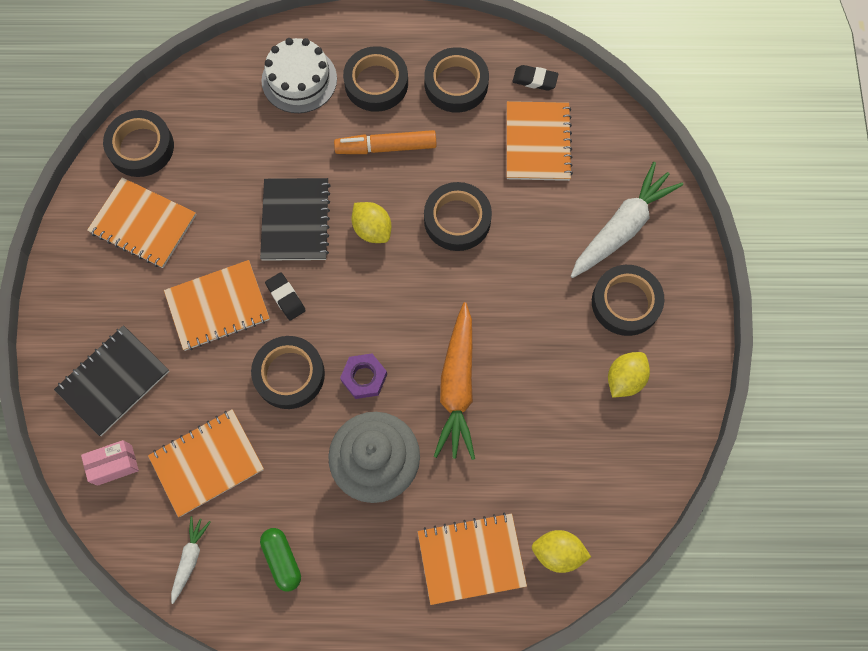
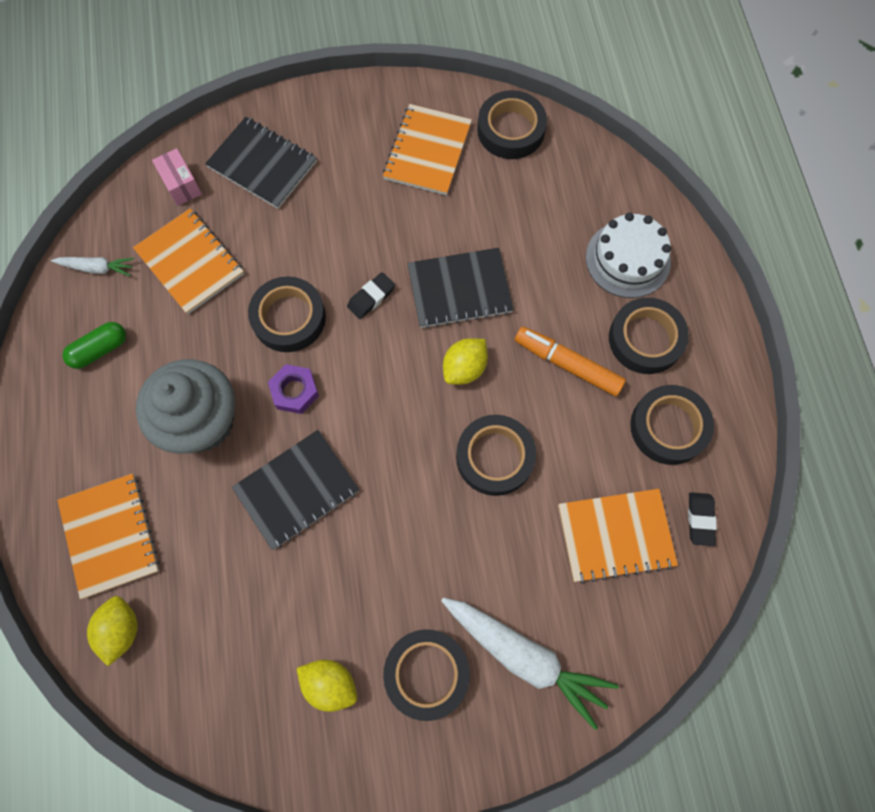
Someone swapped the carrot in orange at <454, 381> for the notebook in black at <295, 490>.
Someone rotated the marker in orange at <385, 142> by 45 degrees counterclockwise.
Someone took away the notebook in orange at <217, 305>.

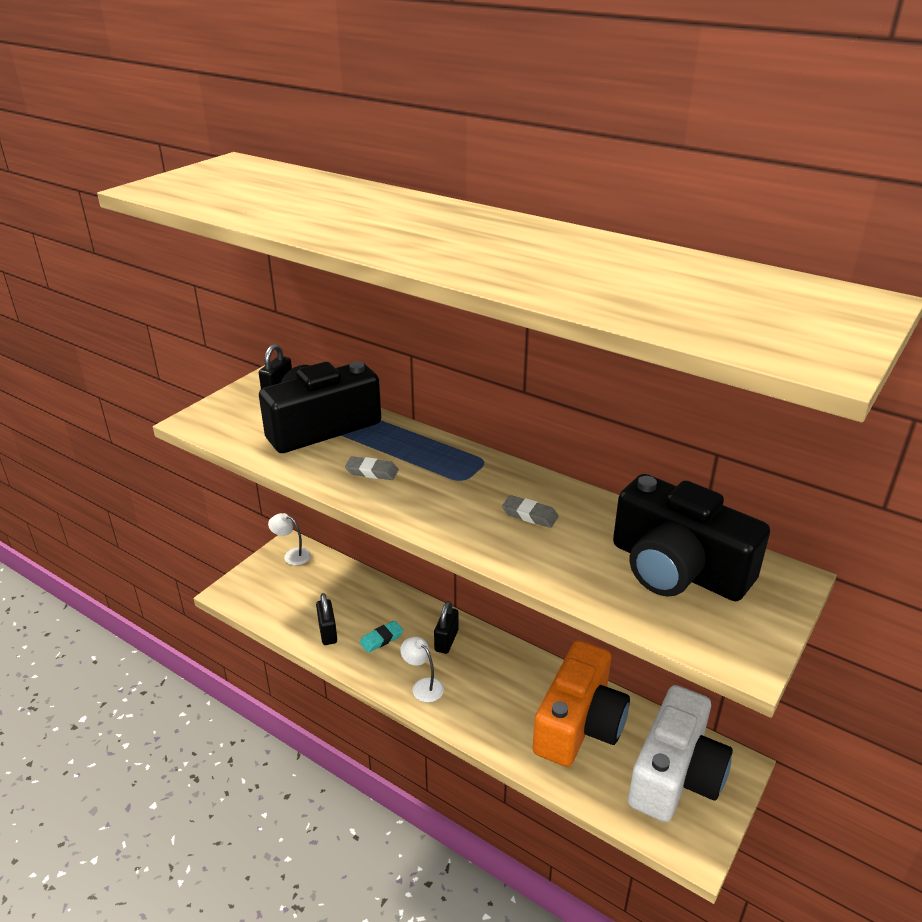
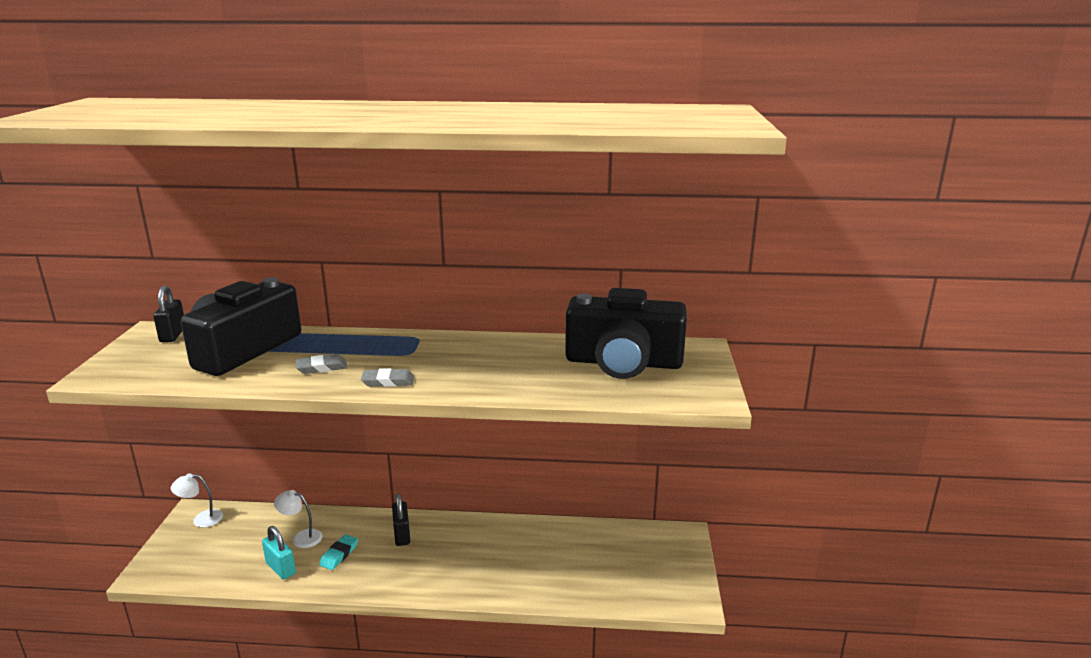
Someone repainted the padlock in black at <326, 619>, which became the padlock in turquoise at <279, 553>.
Someone carried the lamp in white from <422, 669> to <298, 519>.
Someone carried the eraser in grey from <530, 511> to <388, 377>.
Someone took away the camera in orange at <581, 703>.
Someone took away the camera in white at <680, 753>.

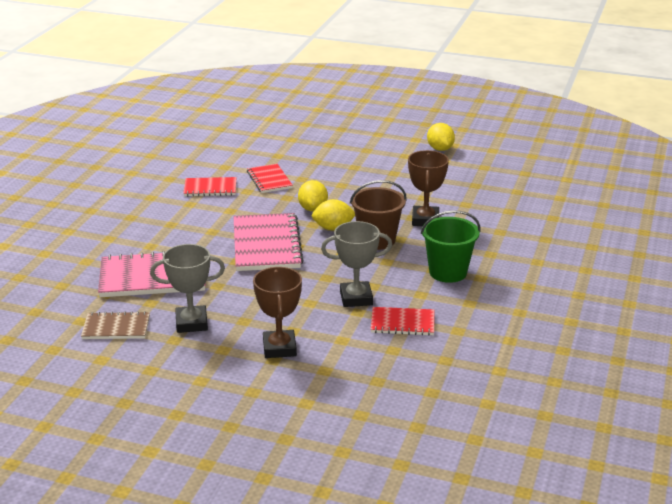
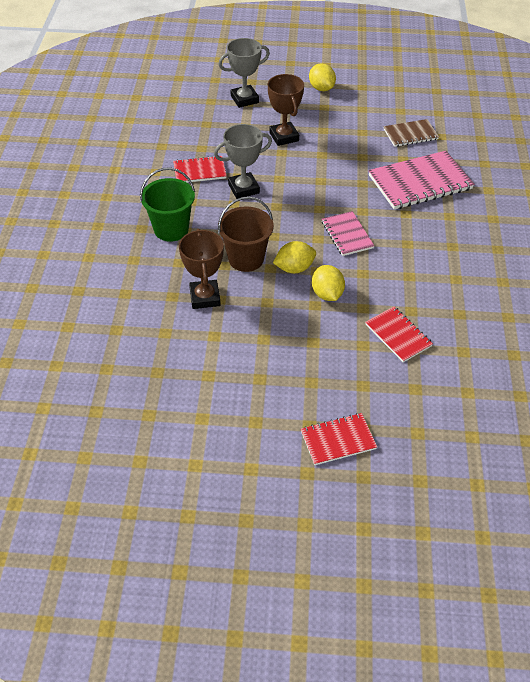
Someone carried the trophy in grey from <187, 288> to <244, 73>.
Someone carried the notebook in red from <210, 186> to <339, 439>.
Someone carried the lemon in yellow from <441, 137> to <322, 77>.
Someone scaled the notebook in pink at <269, 242> by 0.57.

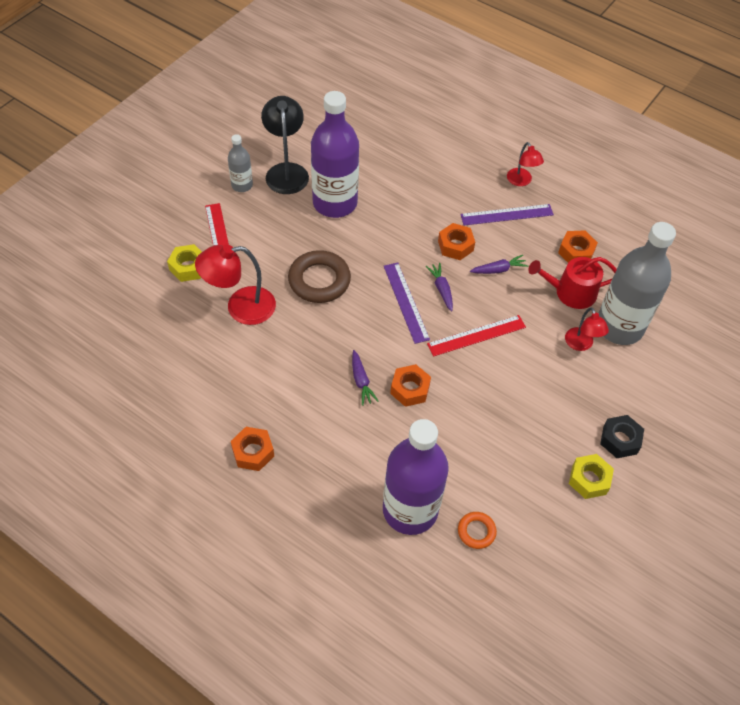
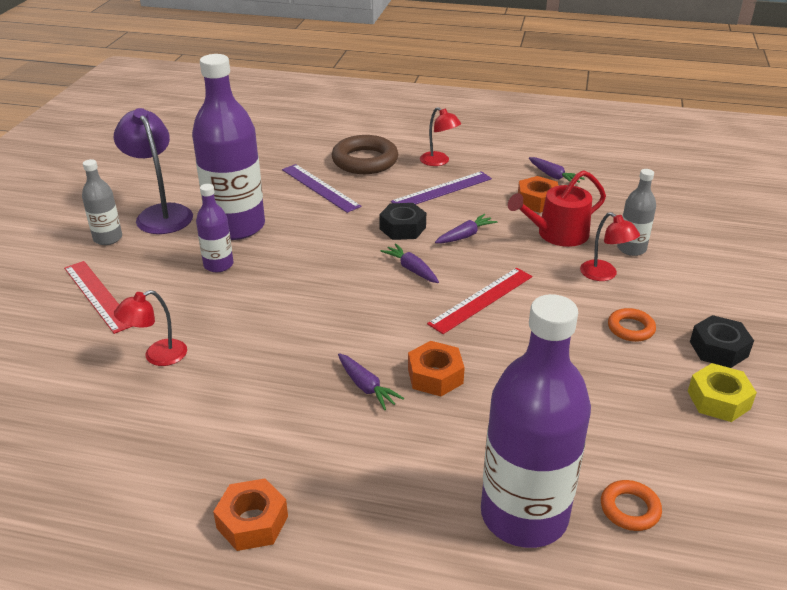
Someone repainted the lamp in black at <285, 145>, which became the lamp in purple at <153, 171>.
Someone scaled the lamp in red at <235, 284> by 0.59.
Someone put down the bottle in purple at <214, 228>.
Someone carried the ruler in purple from <407, 303> to <321, 188>.
Someone carried the ring in brown from <319, 276> to <365, 154>.
Someone repainted the nut in orange at <456, 241>, which became the nut in black at <402, 221>.
Someone put down the carrot in purple at <557, 169>.
Someone put down the ring in orange at <632, 325>.
Someone scaled the bottle in grey at <637, 283> by 0.48.
Someone took away the nut in yellow at <184, 263>.

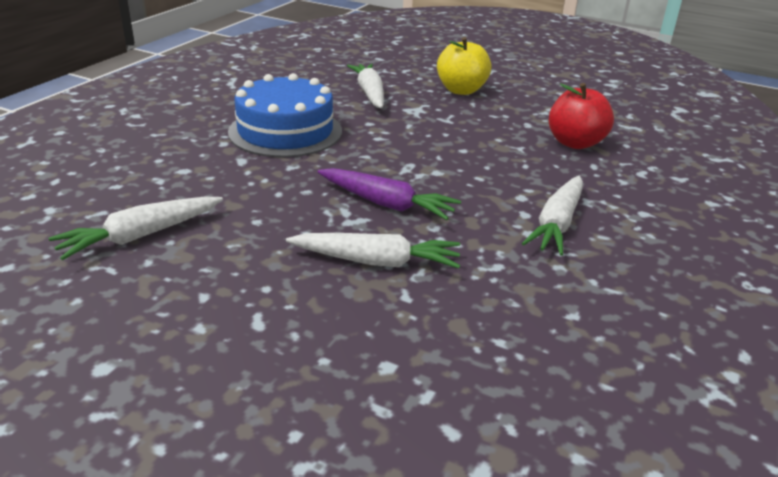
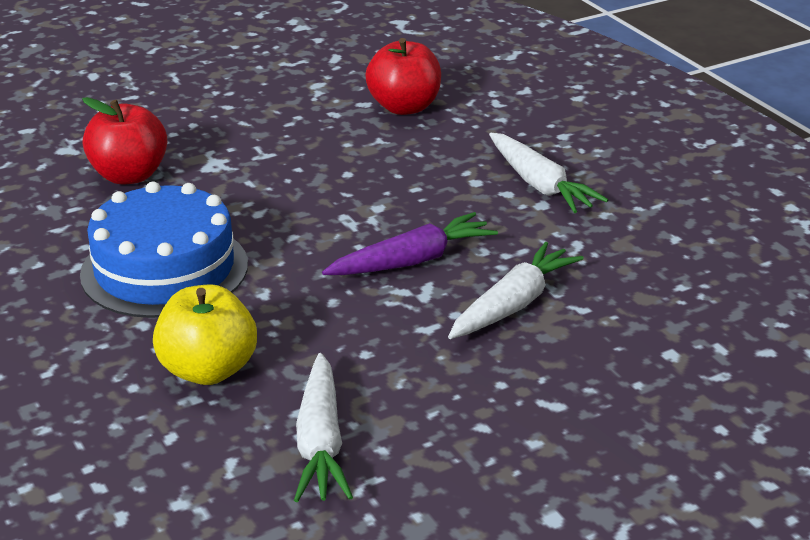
Someone swapped the carrot in white at <365, 86> for the apple in red at <124, 140>.
Someone carried the apple in yellow from <464, 66> to <205, 334>.

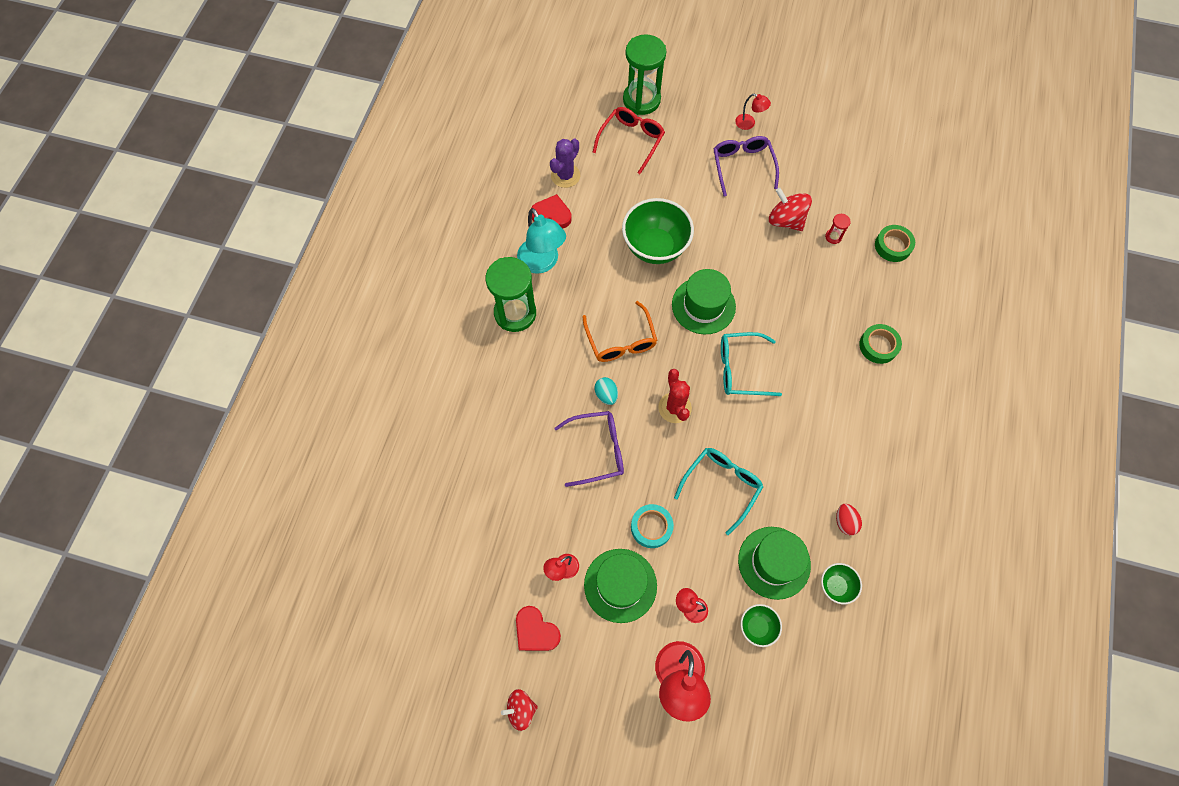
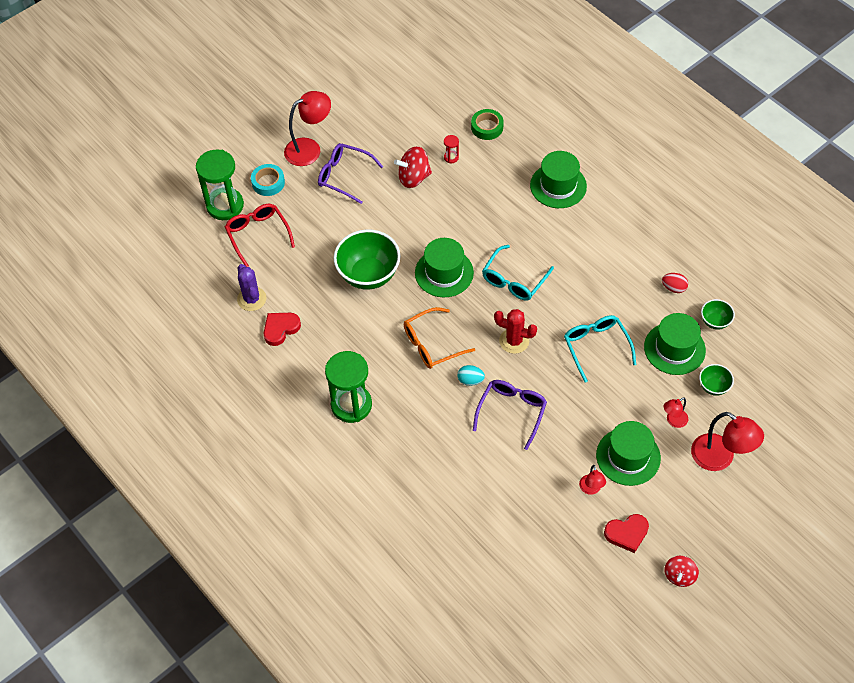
Someone carried the tape in turquoise from <652, 526> to <268, 180>.
Someone scaled the lamp in red at <753, 112> by 1.93.
Someone rotated the glasses in orange at <620, 331> by 135 degrees clockwise.
Someone swapped the tape in green at <880, 344> for the hat in green at <558, 179>.
Someone took away the lamp in turquoise at <541, 241>.

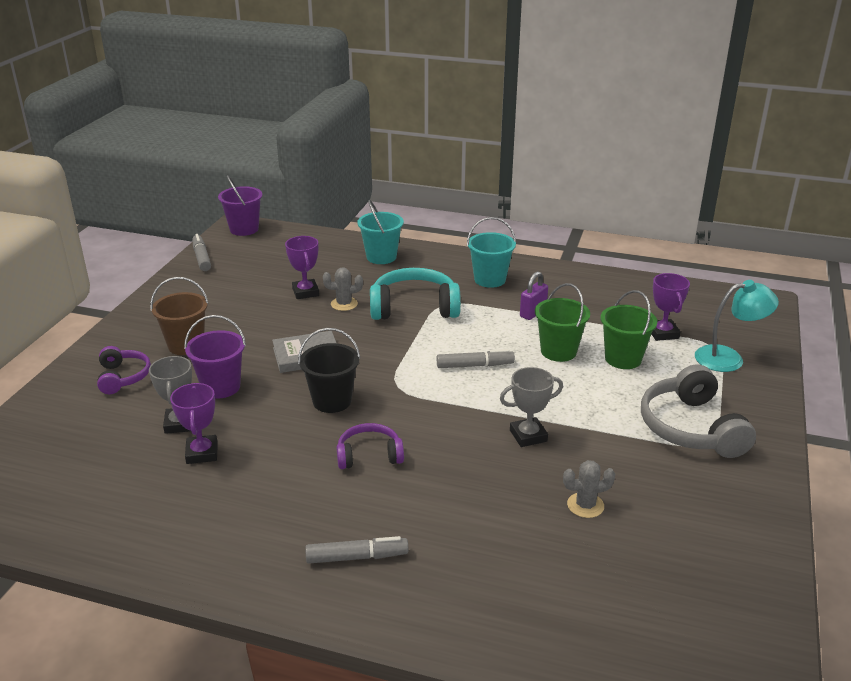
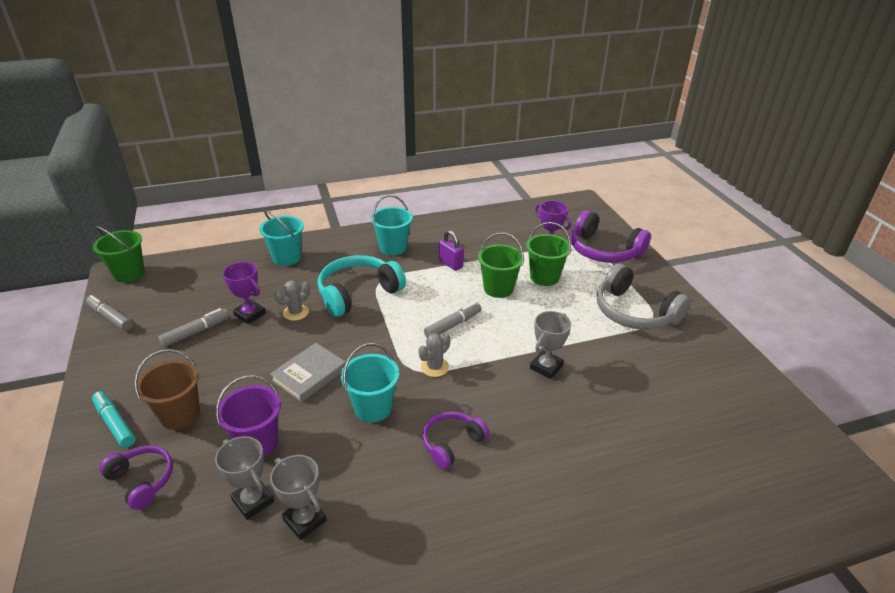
Someone put down the marker in turquoise at <114, 420>.
Someone repainted the bucket in purple at <240, 205>, which became the bucket in green at <119, 254>.
Someone carried the marker in grey from <357, 550> to <193, 327>.
Someone repainted the trophy in purple at <194, 423>, which became the trophy in grey at <298, 497>.
Someone repainted the bucket in black at <329, 370>, which became the bucket in turquoise at <370, 383>.
Someone carried the cactus in grey from <589, 489> to <434, 355>.
Someone rotated the padlock in purple at <534, 295> by 45 degrees counterclockwise.
Someone swapped the lamp in turquoise at <737, 326> for the headphones in purple at <610, 236>.

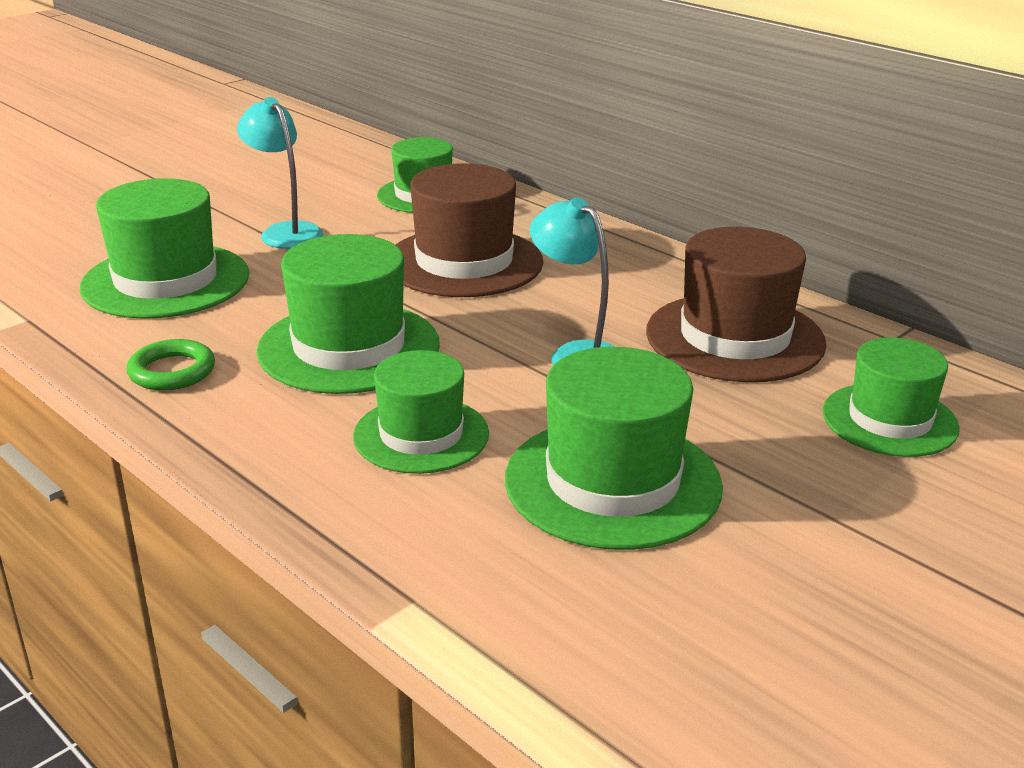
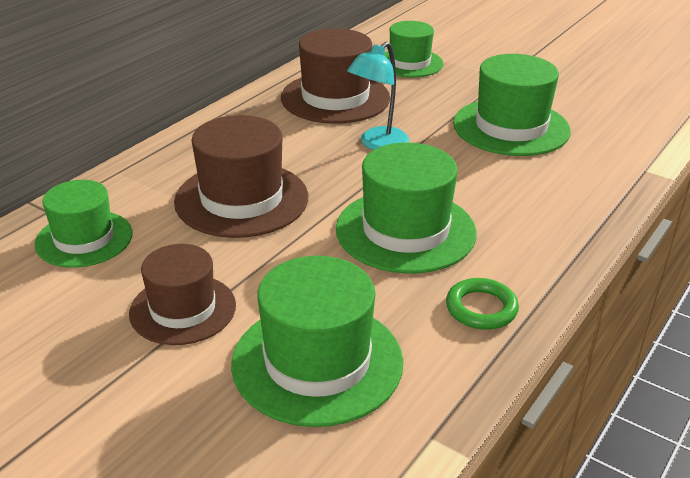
Someone swapped the lamp in turquoise at <280, 173> for the hat in brown at <182, 294>.
Someone took away the hat in green at <421, 412>.

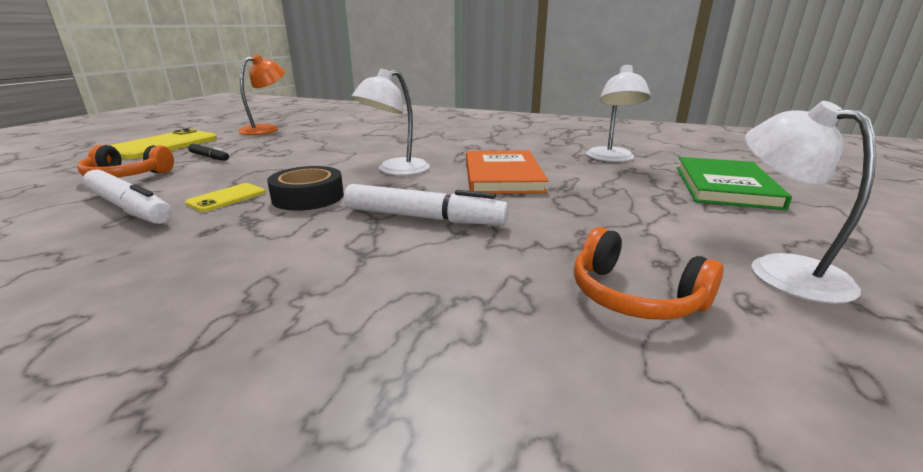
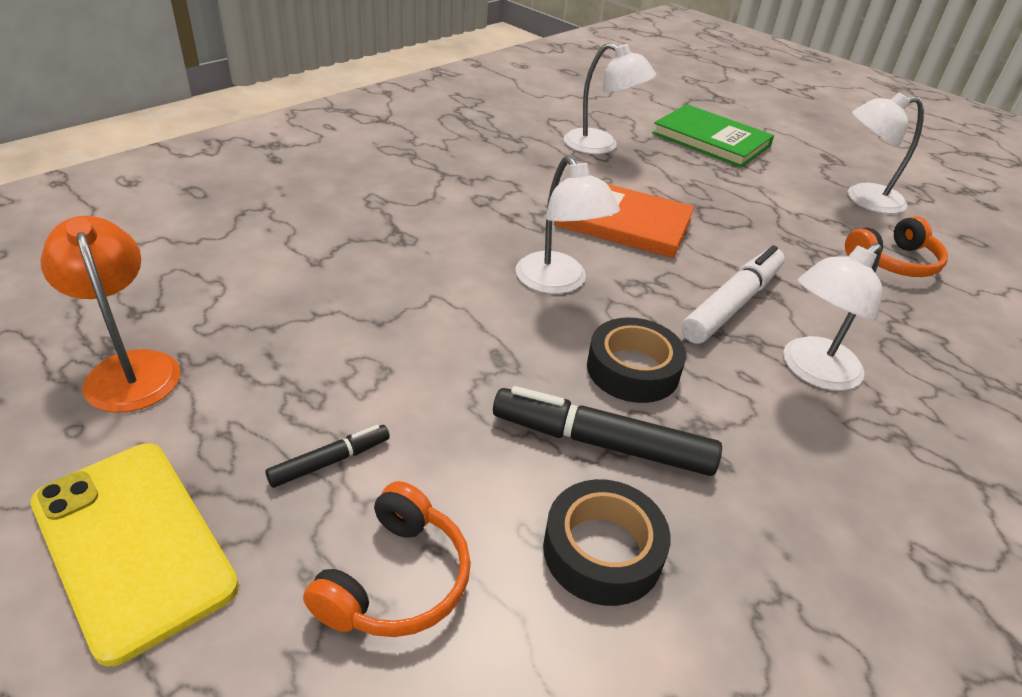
Someone swapped the phone in yellow at <225, 197> for the marker in black at <607, 431>.
Someone swapped the marker in white at <127, 197> for the tape in black at <607, 542>.
Someone put down the lamp in white at <832, 317>.

